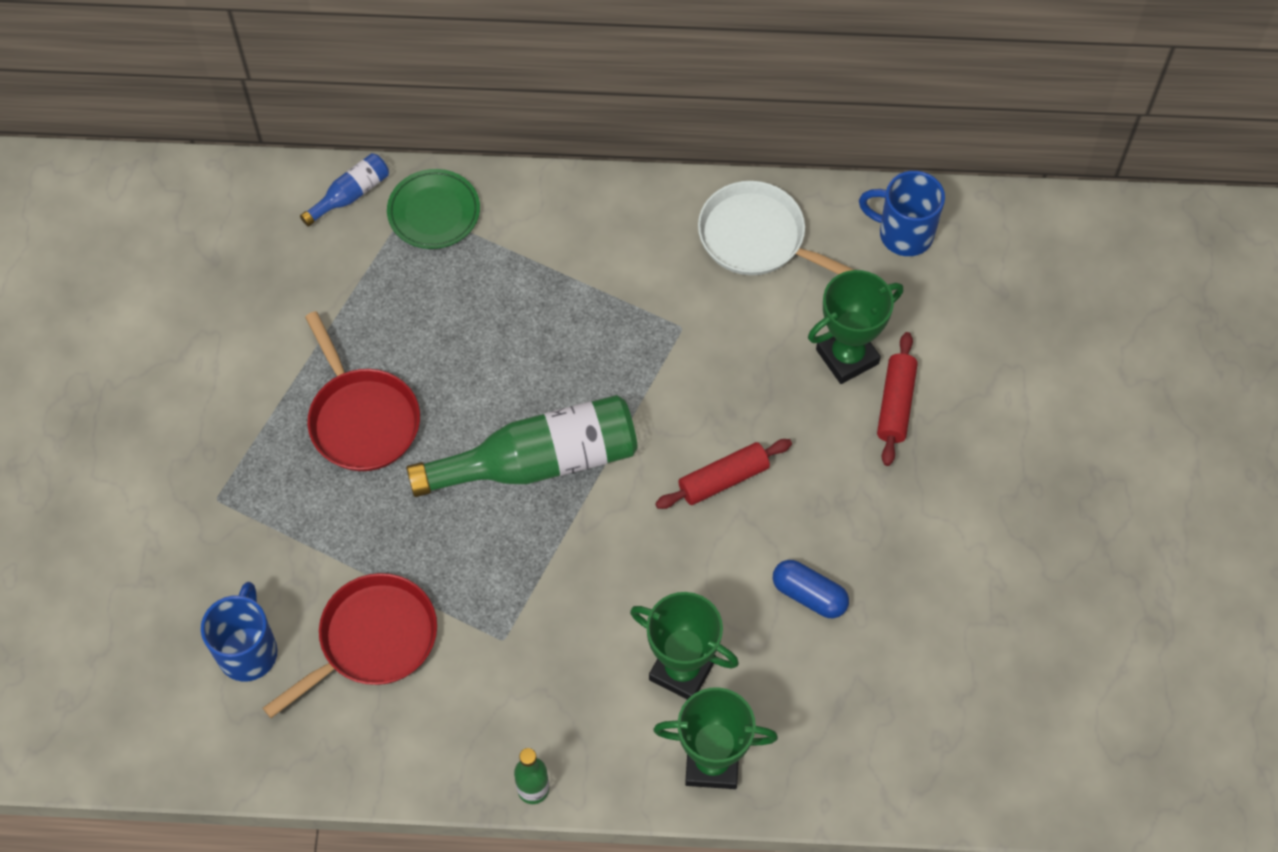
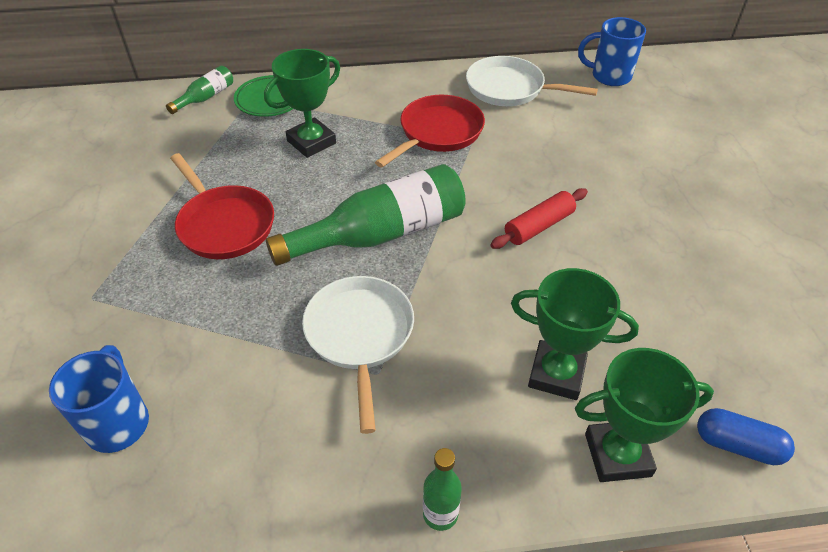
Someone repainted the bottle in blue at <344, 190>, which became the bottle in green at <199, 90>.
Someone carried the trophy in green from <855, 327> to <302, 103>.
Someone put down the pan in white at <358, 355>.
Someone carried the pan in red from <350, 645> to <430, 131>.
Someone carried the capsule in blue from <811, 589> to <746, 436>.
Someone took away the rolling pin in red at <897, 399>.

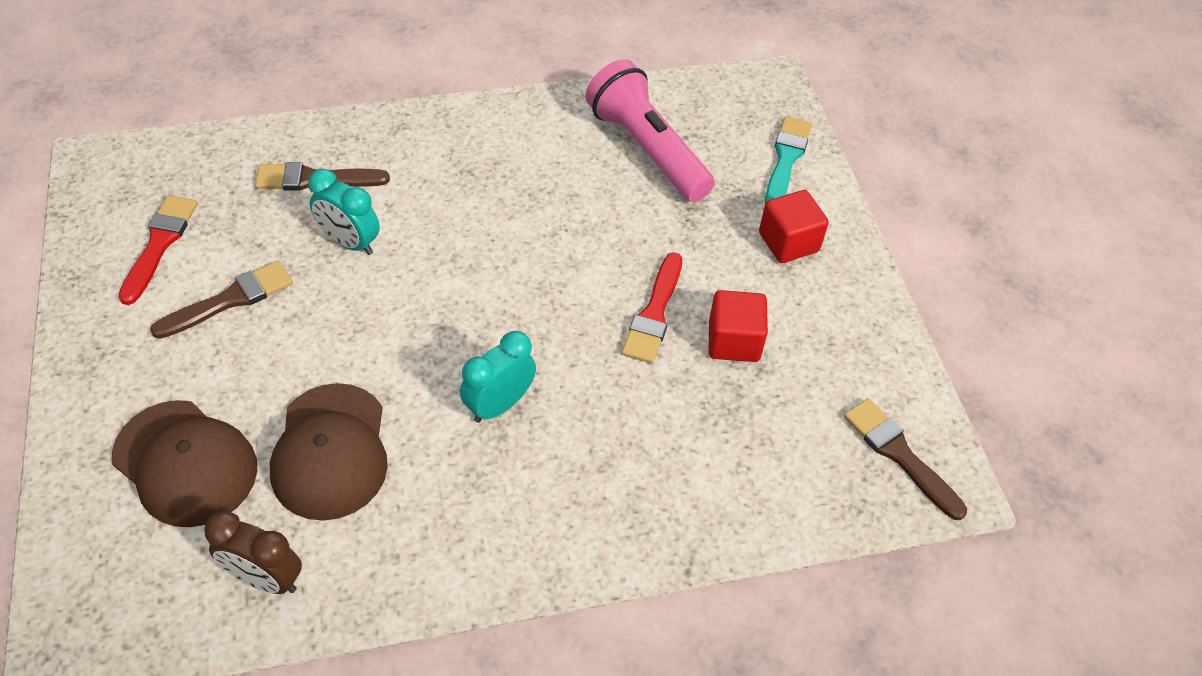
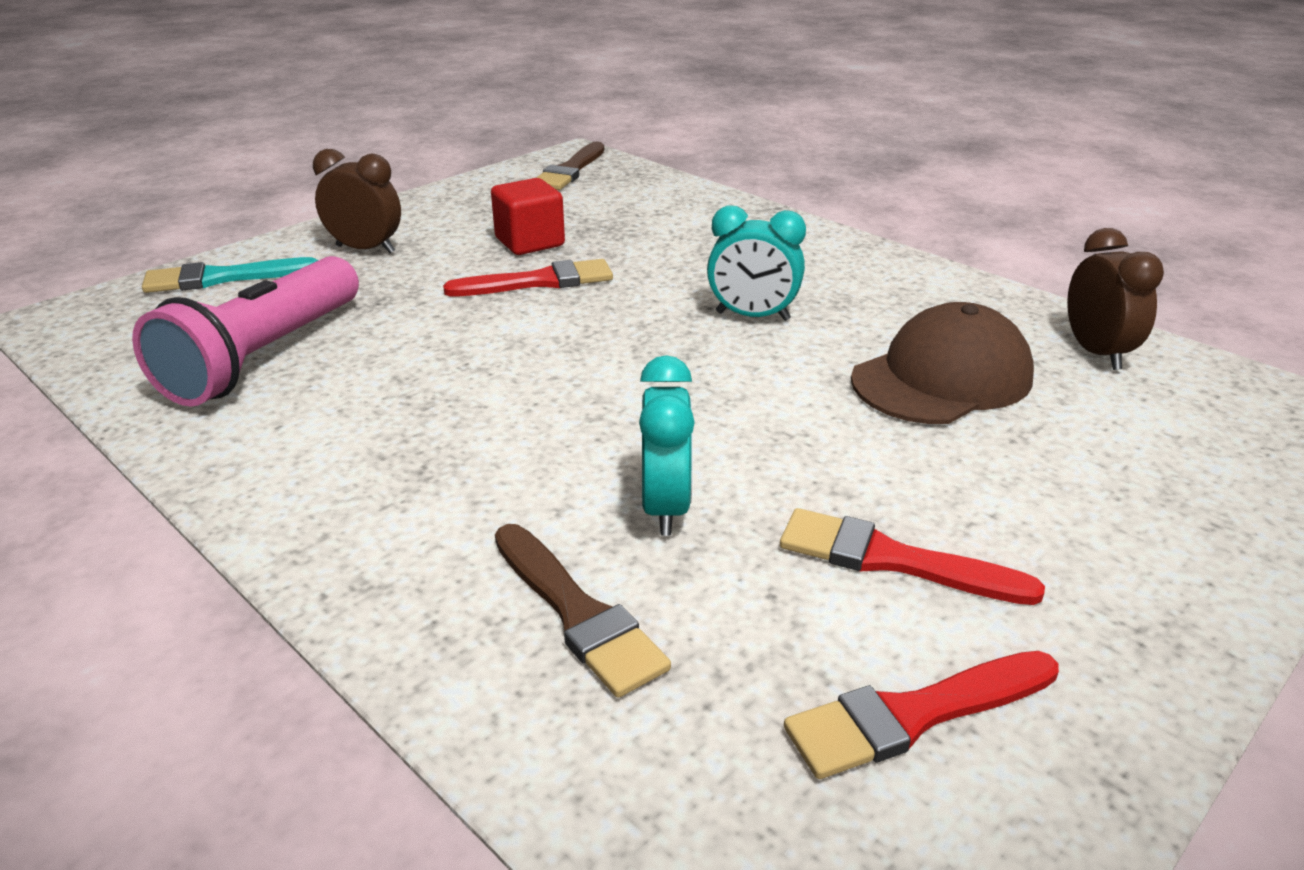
Someone swapped the cube in red at <794, 226> for the clock in brown at <357, 201>.
Someone repainted the brush in brown at <221, 300>, which became the brush in red at <912, 556>.
Someone took away the cap in brown at <184, 463>.

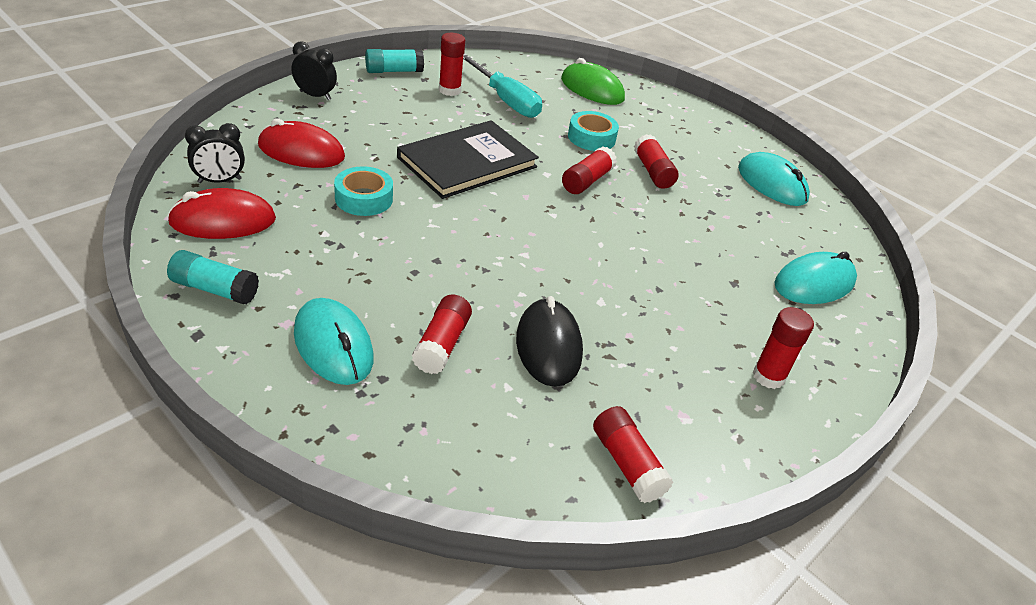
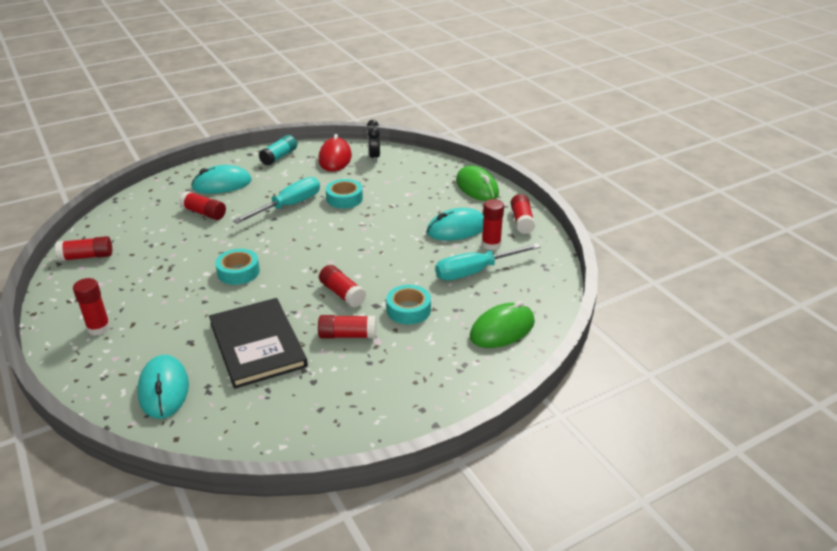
Someone carried the book in black from <468, 159> to <258, 343>.
Someone put down the tape in turquoise at <237, 267>.
Someone put down the screwdriver in turquoise at <276, 200>.
Someone carried the mouse in turquoise from <774, 179> to <455, 224>.
Someone swapped the clock in black at <314, 70> for the mouse in green at <477, 183>.
Someone repainted the glue stick in turquoise at <394, 61>, which became the glue stick in red at <522, 214>.
Someone took away the mouse in red at <301, 143>.
Someone took away the mouse in black at <549, 341>.

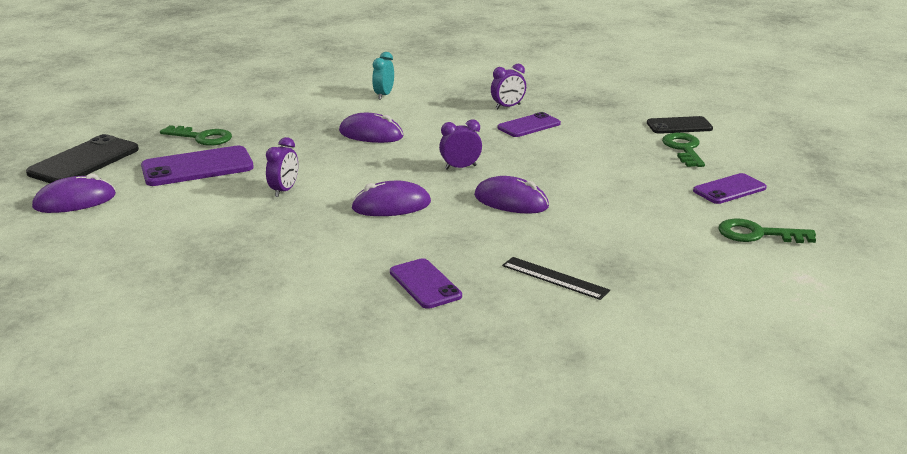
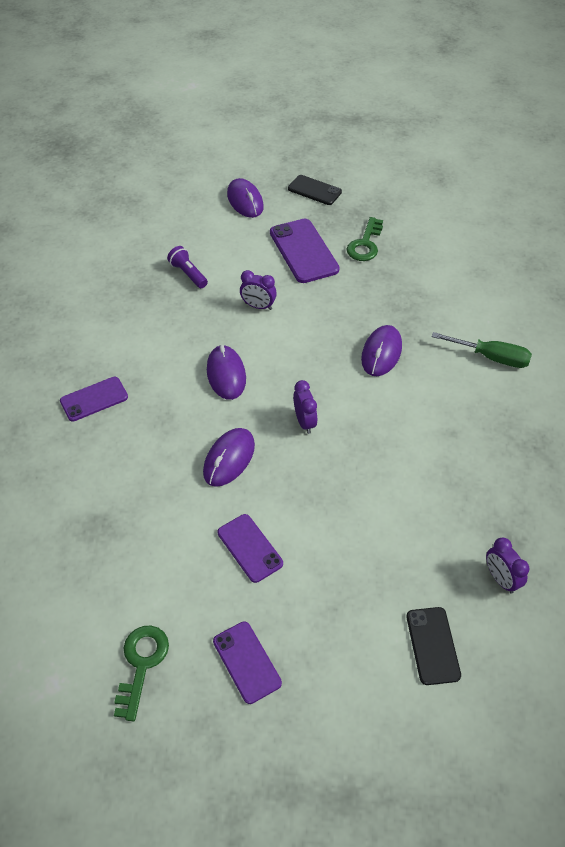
Someone put down the flashlight in purple at <187, 267>.
Someone carried the phone in purple from <529, 124> to <250, 548>.
Someone scaled the phone in black at <82, 158> by 0.63.
Someone swapped the clock in turquoise at <383, 76> for the screwdriver in green at <482, 350>.
Someone carried the clock in purple from <508, 86> to <507, 565>.
Someone took away the ruler in black at <556, 278>.
Someone took away the key in green at <683, 150>.

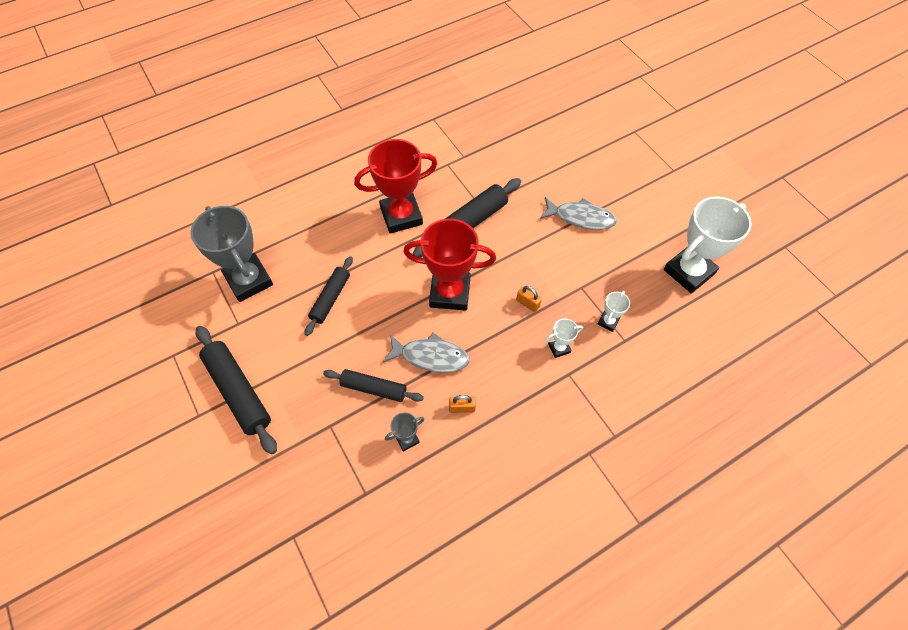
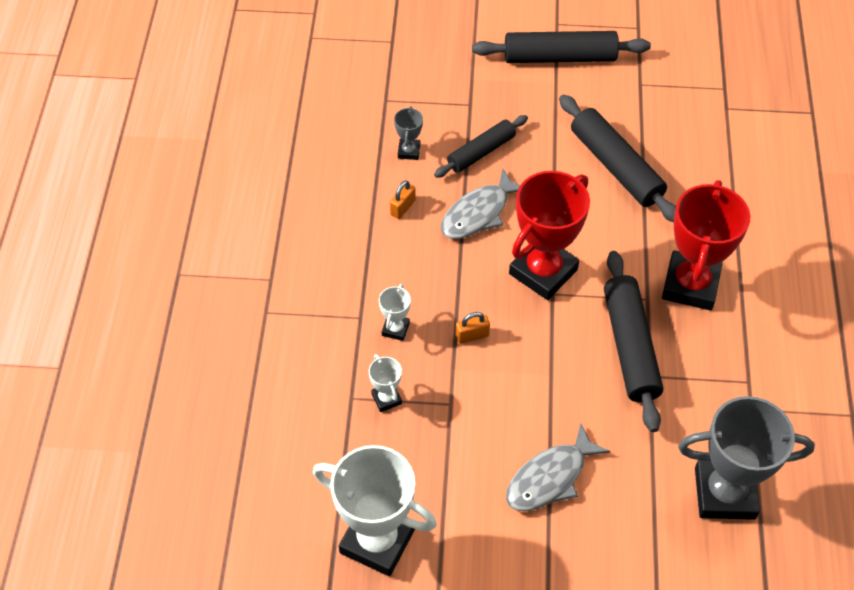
Someone rotated the trophy in white at <708, 245> by 60 degrees counterclockwise.
Someone scaled the rolling pin in black at <329, 296> by 1.56.
Someone carried the trophy in grey from <231, 254> to <746, 458>.

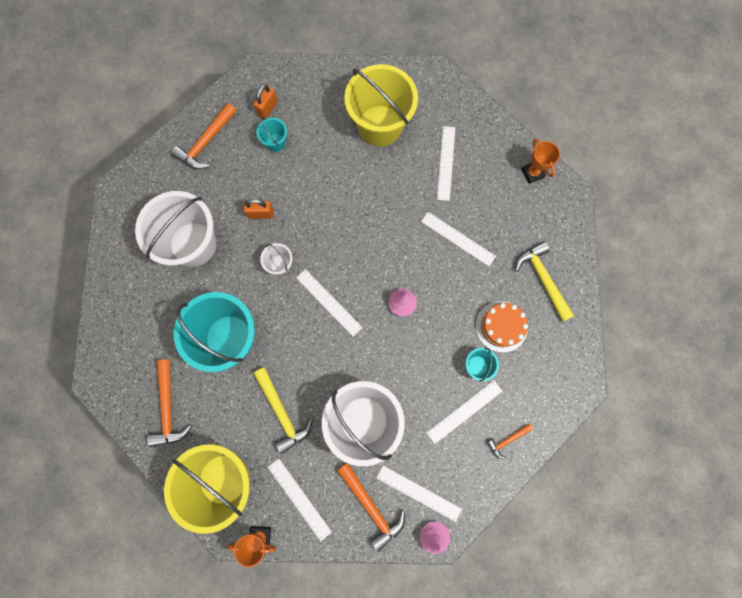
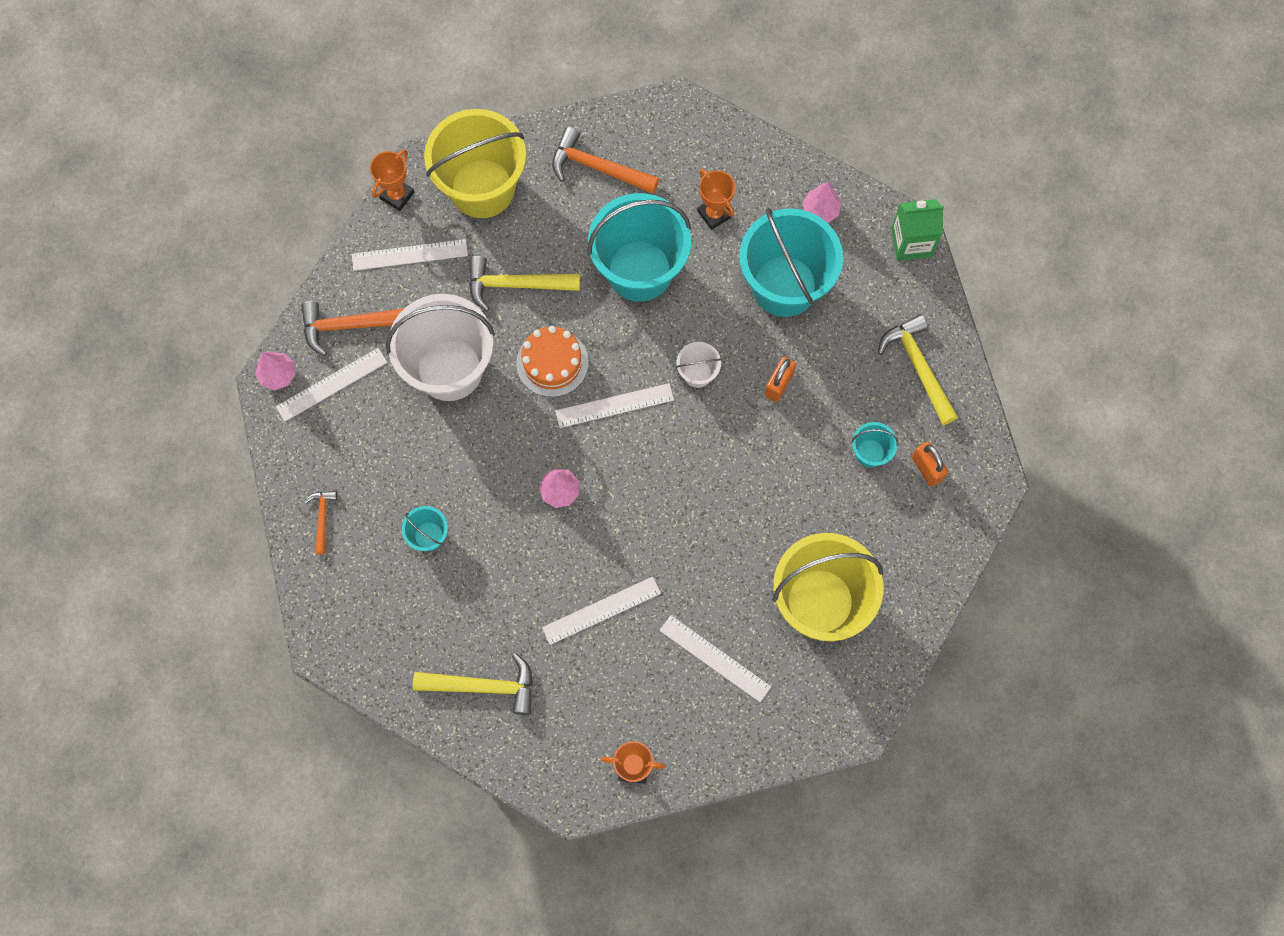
Someone carried the cake in orange from <502, 327> to <552, 361>.
Someone put down the trophy in orange at <716, 199>.
Someone repainted the bucket in white at <176, 229>, which became the bucket in turquoise at <791, 262>.
Someone put down the tree in pink at <822, 202>.
Someone repainted the hammer in orange at <203, 136>, which became the hammer in yellow at <918, 369>.
Someone put down the carton in green at <917, 230>.
Someone took away the ruler in white at <464, 412>.

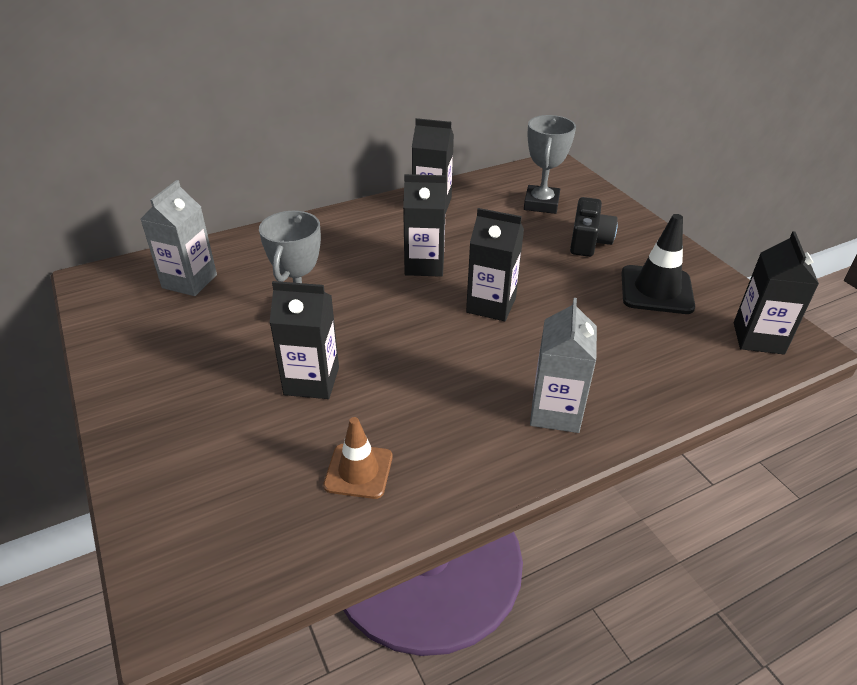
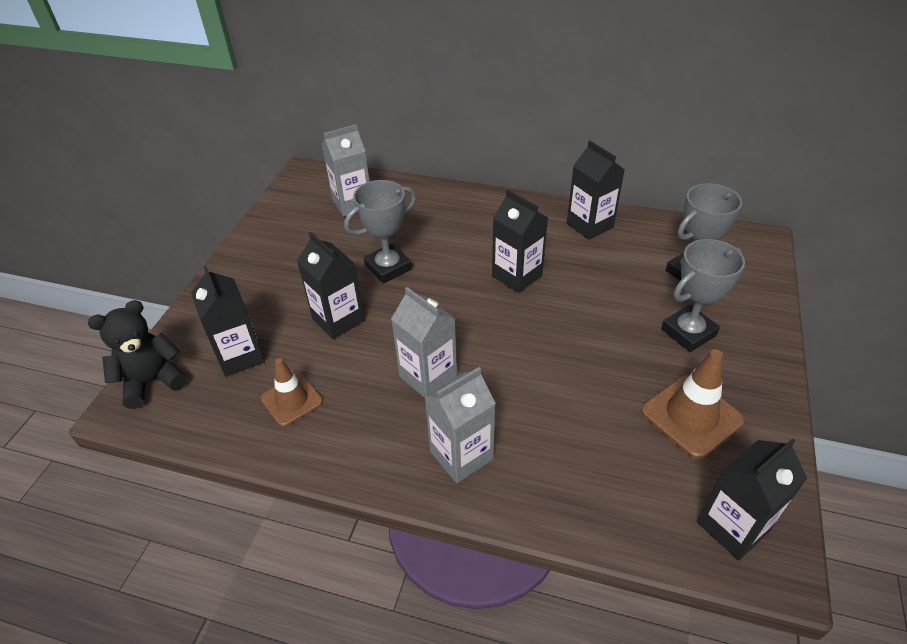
Someone put down the teddy bear in black at <137, 354>.
Someone carried the carton in black from <495, 264> to <228, 321>.
Someone put down the carton in grey at <424, 342>.
Someone repainted the traffic cone in black at <658, 264>, which became the traffic cone in brown at <692, 404>.
Someone swapped the camera in black at <594, 227> for the trophy in grey at <703, 295>.

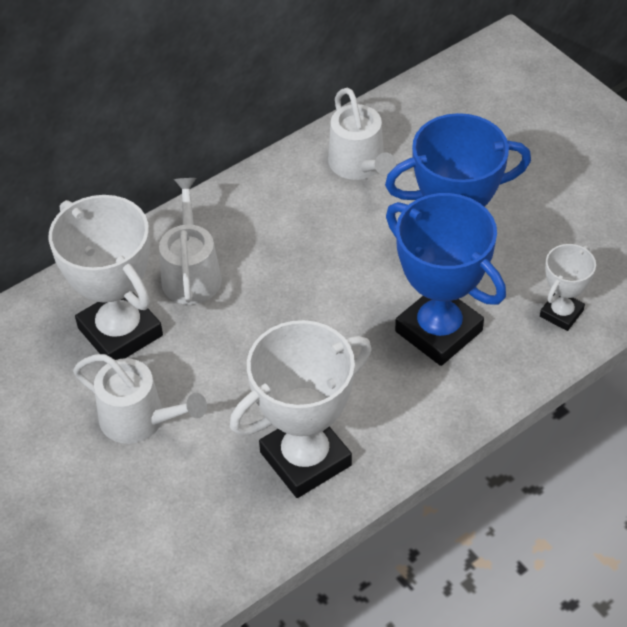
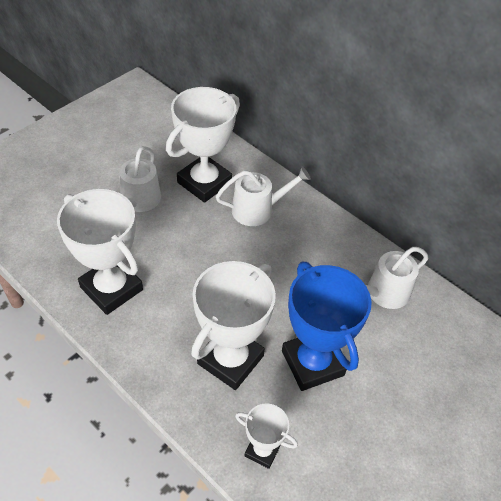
Someone repainted the trophy in blue at <446, 279>, which became the trophy in white at <233, 325>.

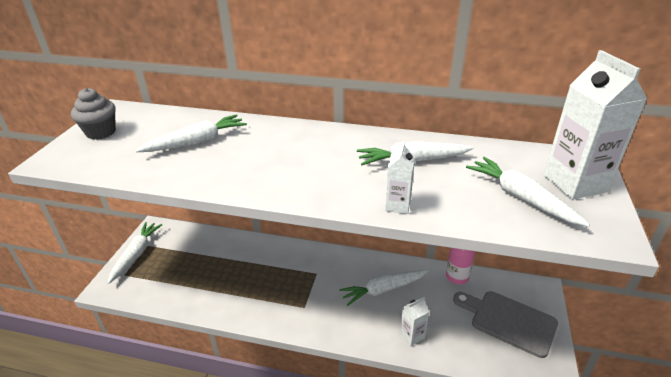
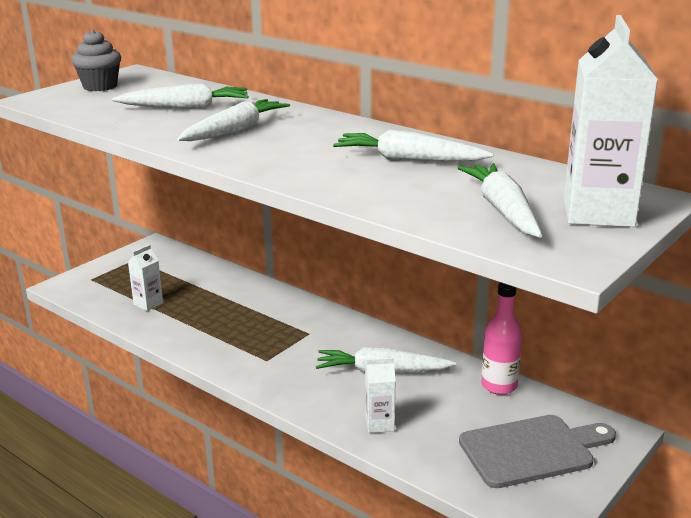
Someone carried the carton in white from <400, 178> to <145, 277>.
Someone carried the carrot in white from <135, 253> to <233, 120>.
Someone rotated the cutting board in grey at <505, 324> by 105 degrees clockwise.

